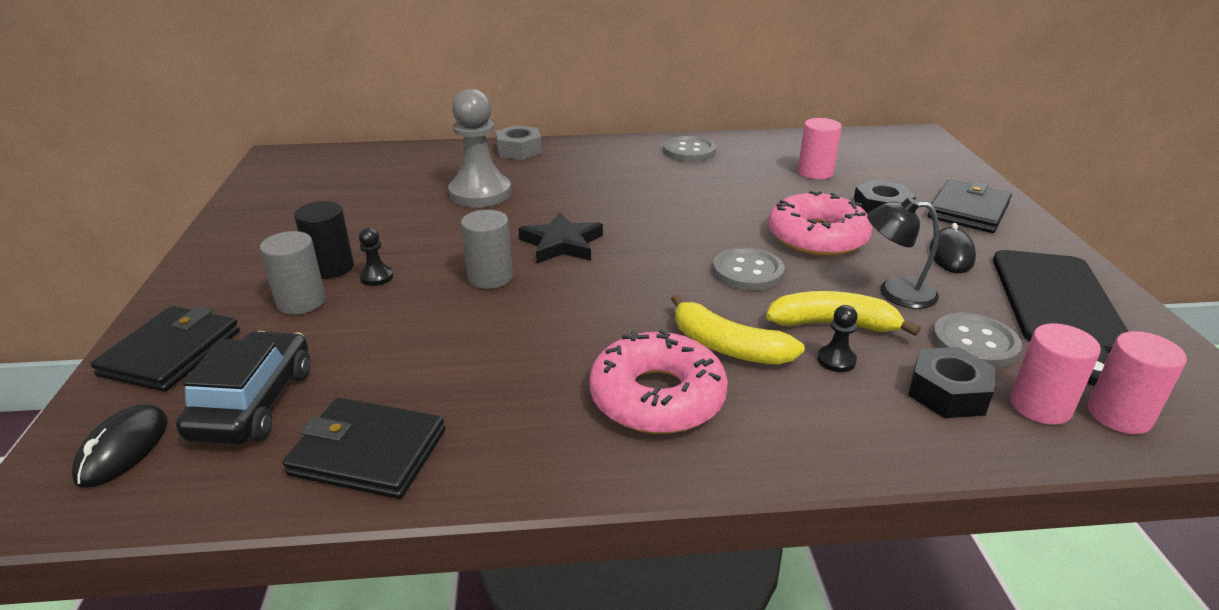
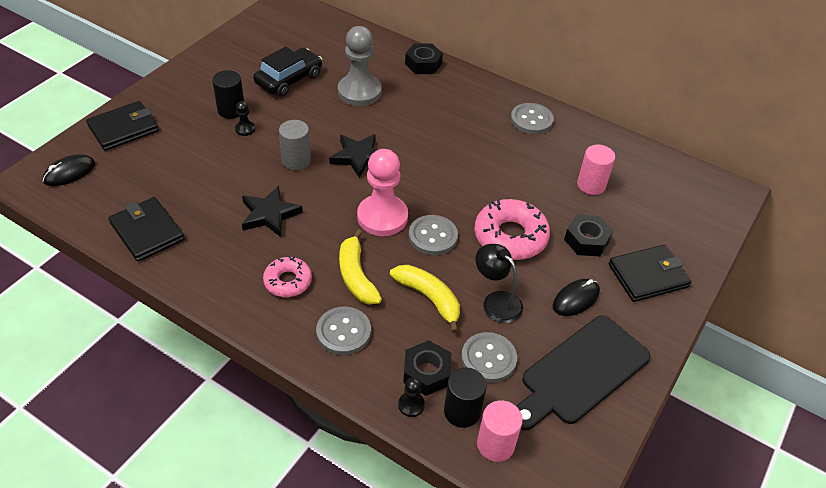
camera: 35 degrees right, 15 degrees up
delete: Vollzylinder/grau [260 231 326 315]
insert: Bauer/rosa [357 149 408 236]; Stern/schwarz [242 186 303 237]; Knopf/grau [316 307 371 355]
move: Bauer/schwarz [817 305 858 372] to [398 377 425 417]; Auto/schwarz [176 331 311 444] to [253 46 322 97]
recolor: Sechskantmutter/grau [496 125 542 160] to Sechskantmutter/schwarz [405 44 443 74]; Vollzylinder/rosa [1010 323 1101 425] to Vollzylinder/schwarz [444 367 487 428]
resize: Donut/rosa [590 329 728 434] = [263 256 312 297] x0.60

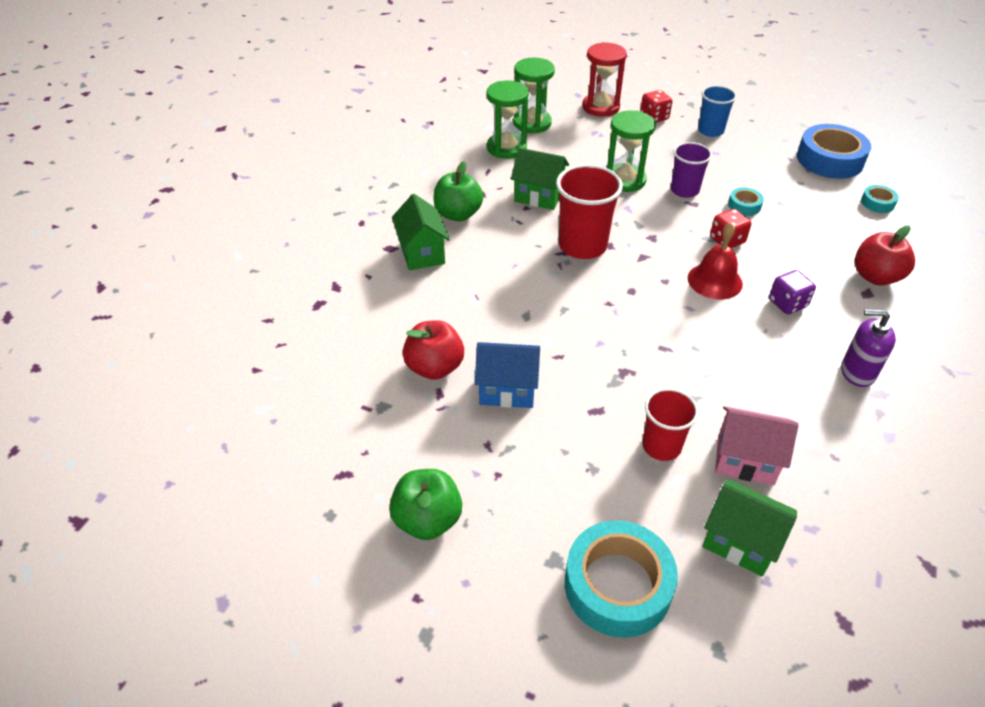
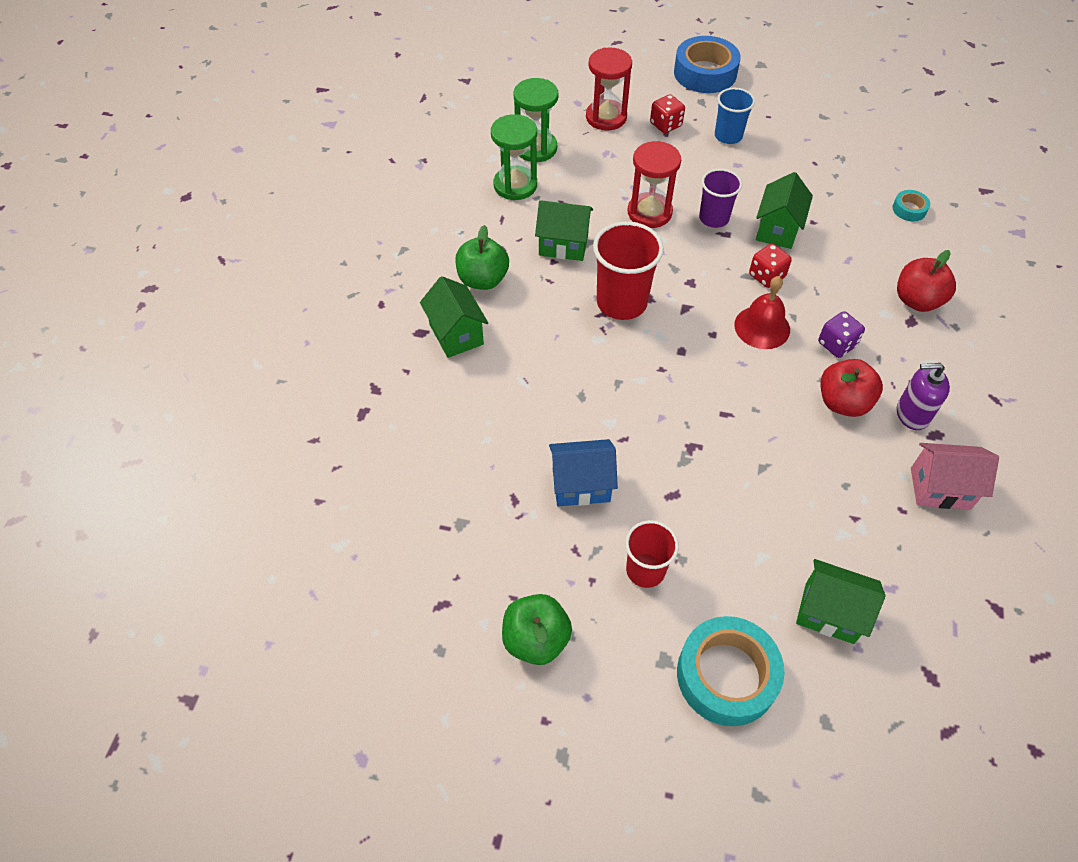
camera: 10 degrees left, 10 degrees up
move: Klebeband/blau [797 124 871 179] to [674 36 741 93]; Apfel/rot [403 320 464 380] to [821 359 883 417]; Becher/rot [642 388 699 461] to [625 520 679 588]; Haus/rosa [715 406 799 485] to [911 443 999 509]
replace: Klebeband/türkis [728 187 764 216] to Haus/grün [756 172 813 249]
recolor: Sanduhr/grün [607 110 656 192] to Sanduhr/rot [627 141 681 228]

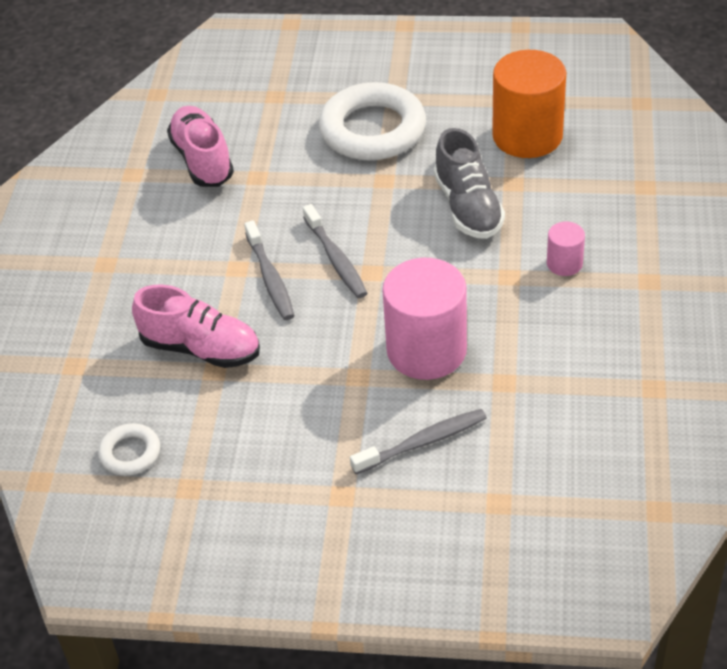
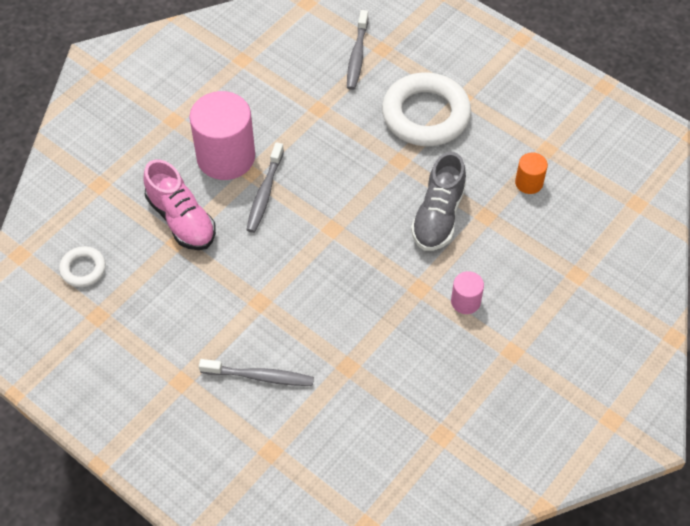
camera: 30 degrees right, 10 degrees up
delete: Schuh/rosa [167 106 234 187]
move: Zahnbürste/grau [303 204 367 298] to [347 10 368 90]; Vollzylinder/rosa [382 258 467 380] to [189 91 255 180]
resize: Vollzylinder/orange [492 50 566 158] = [515 152 548 194] x0.47

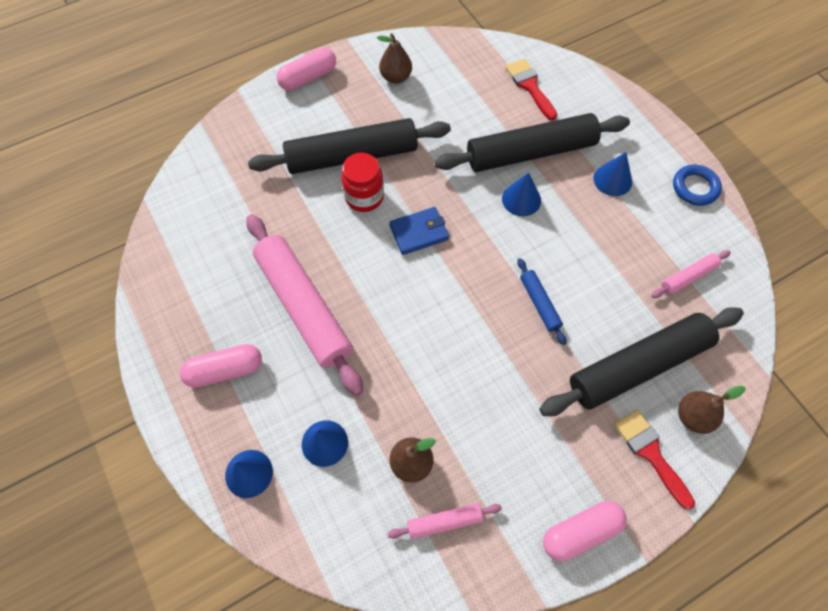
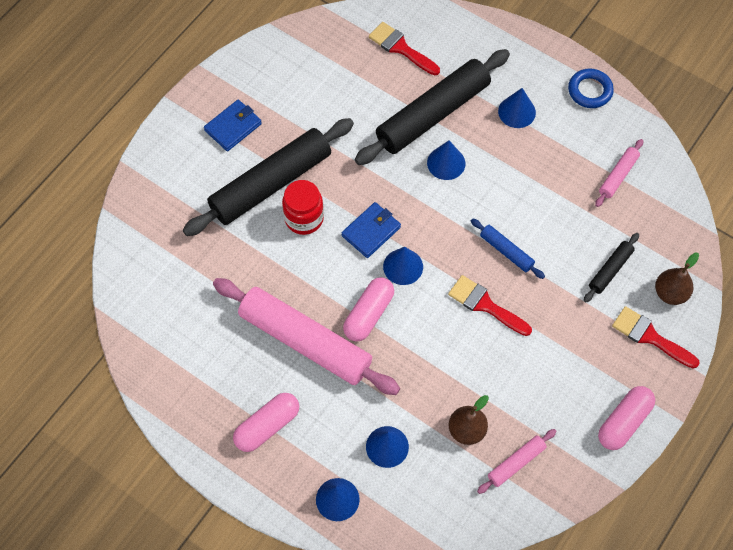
camera: 25 degrees left, 0 degrees up
delete: Birne/braun [377 33 412 84]
insert: Geldbörse/blau [204 100 262 151]; Kegel/blau [383 247 423 285]; Pinsel/rot [448 275 532 336]
move: Kapsel/rosa [277 48 336 91] to [343 277 394 341]
resize: Nudelholz/schwarz [539 307 744 416] = [584 233 639 303] x0.45

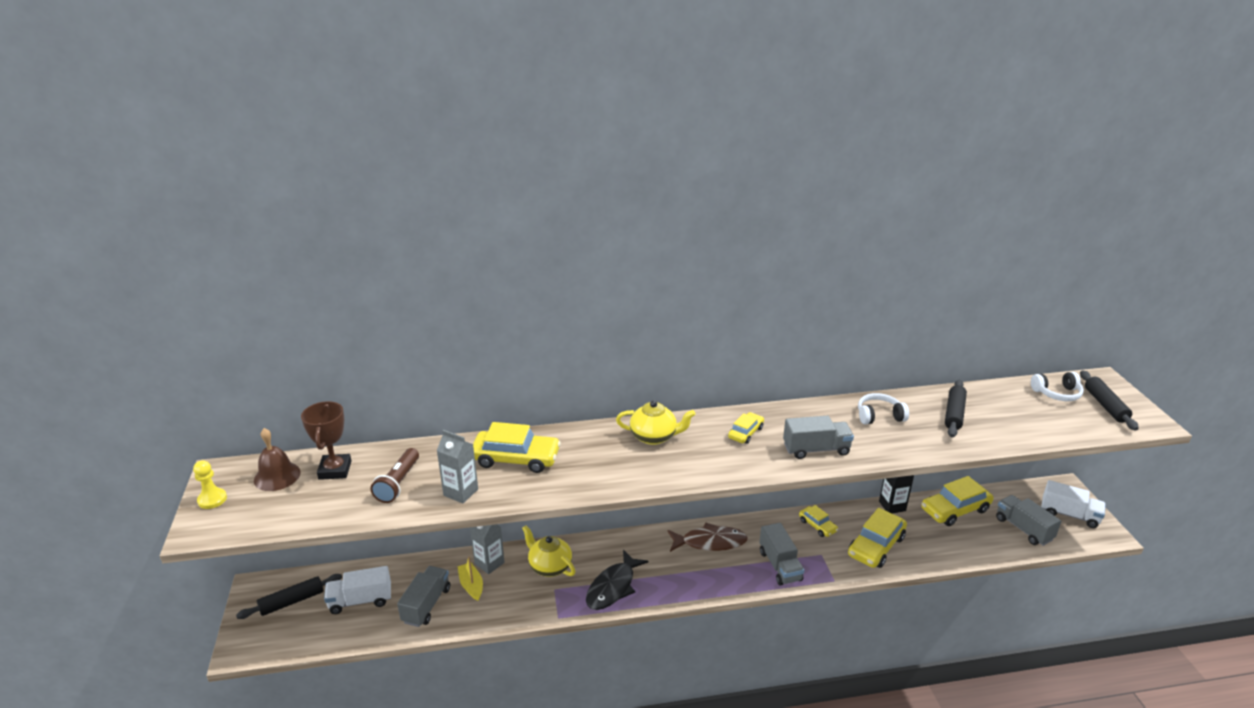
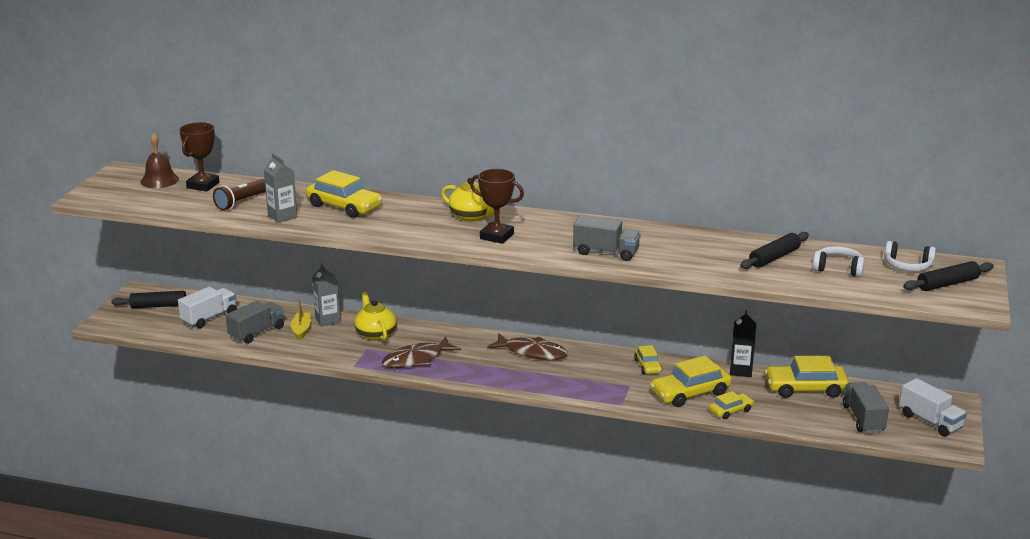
camera: 25 degrees right, 5 degrees down
delete: Bauer/gelb [193 460 227 509]; Lastwagen/grau [759 523 804 586]
insert: Pokal/braun [470 169 524 244]
move: Kopfhörer/weiß [858 393 909 424] to [813 246 865 277]; Auto/gelb [728 412 764 444] to [709 391 754 419]
recolor: Fisch/schwarz [586 550 649 610] to Fisch/braun [382 337 461 368]
rotate: Nudelholz/schwarz [1080 370 1139 431] = [903 261 994 291] 45 degrees clockwise; Lastwagen/weiß [324 566 391 614] = [178 287 236 328] 120 degrees clockwise

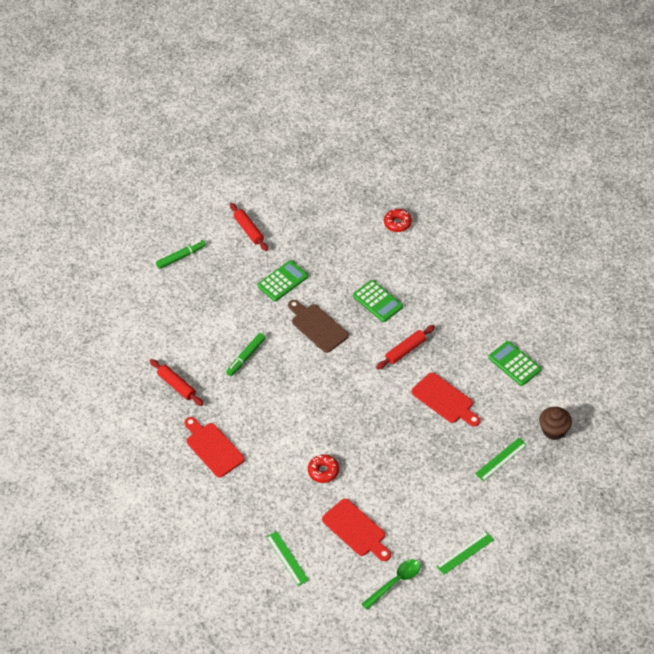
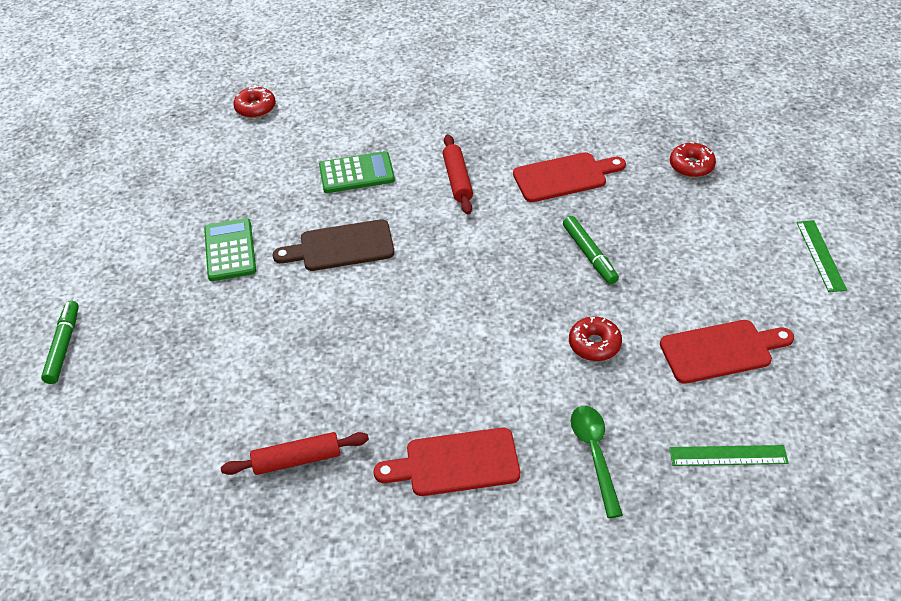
camera: 60 degrees left, 5 degrees down
delete: Nudelholz/rot [230 203 268 251]; Taschenrechner/grün [488 341 541 386]; Muffin/braun [539 407 572 440]
move: Filzstift/grün [226 333 266 376] to [563 216 619 284]; Löffel/grün [362 559 421 610] to [571 406 623 518]
replace: Lineal/grün [475 438 527 481] to Donut/rot [670 142 716 177]

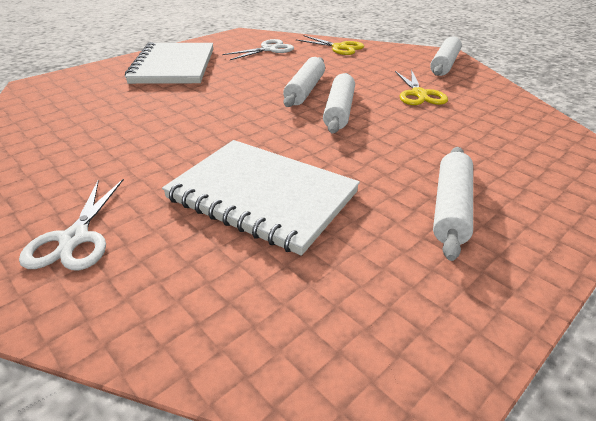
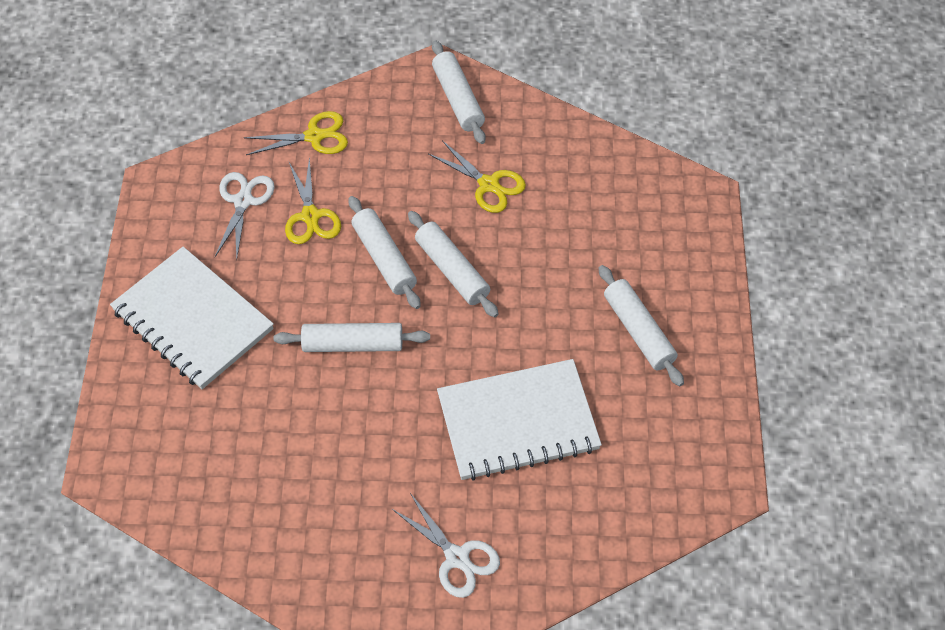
camera: 45 degrees left, 20 degrees up
insert: Schere/gelb [285 157 341 244]; Nudelholz/weiß [273 323 430 352]

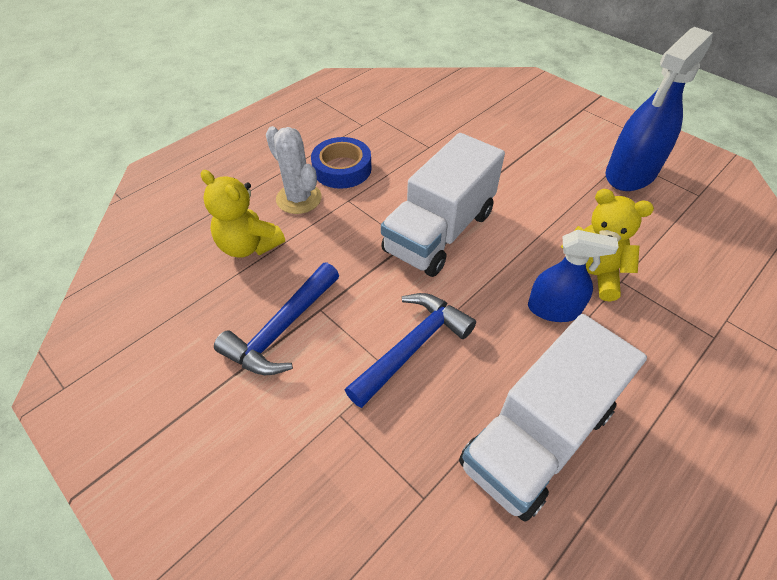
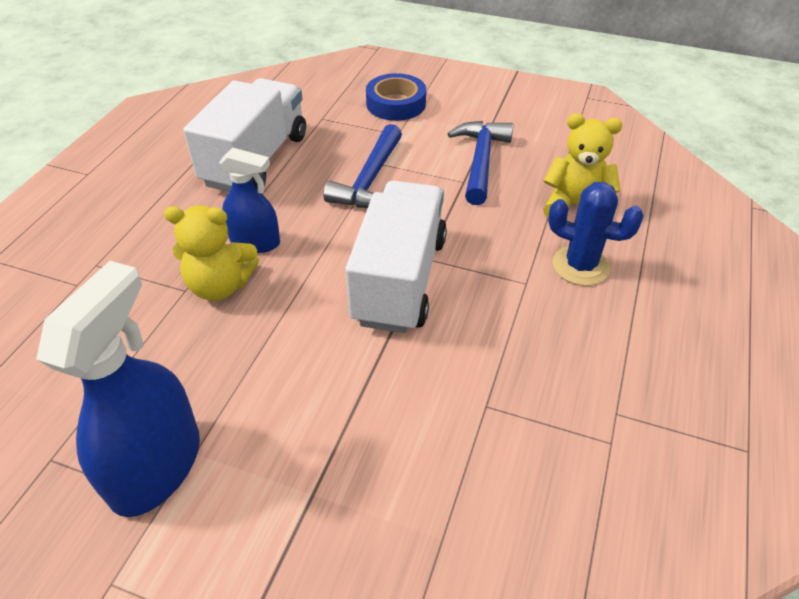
camera: 155 degrees right, 5 degrees down
move: Klebeband/blau [311 137 372 189] to [366 73 426 121]
recolor: Kaktus/weiß [266 126 322 214] to Kaktus/blau [548 182 644 286]
rotate: Sprühflasche/blau [528 230 619 322] = [219 148 280 253] 150 degrees counterclockwise

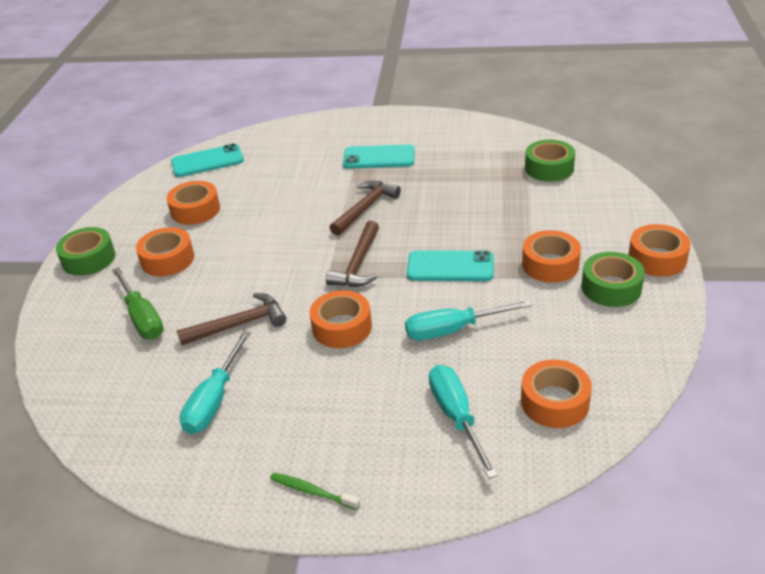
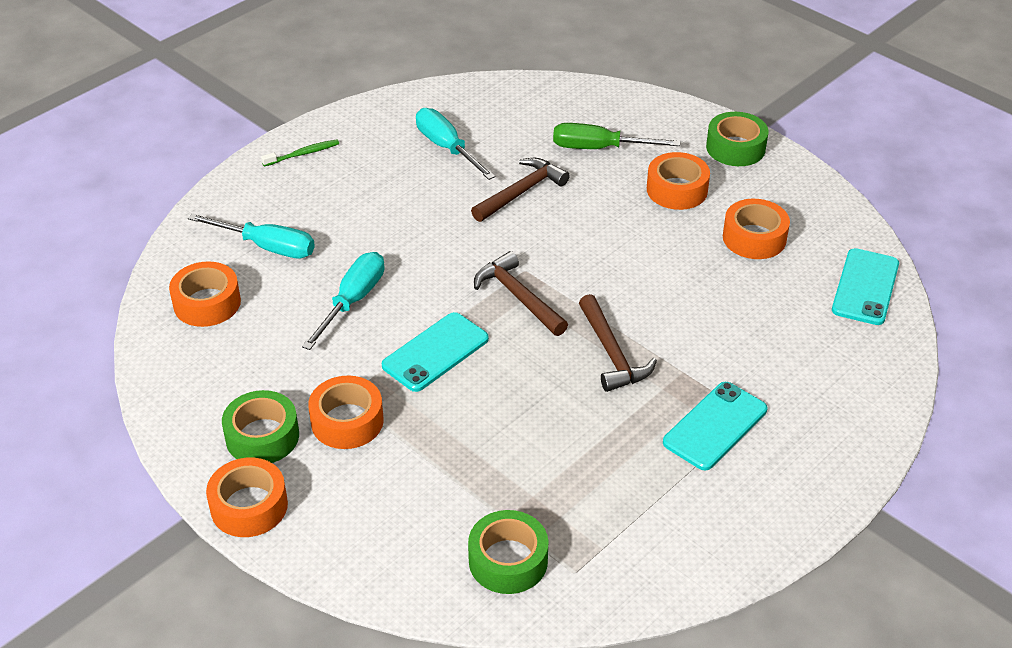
camera: 125 degrees right, 5 degrees up
delete: Klebeband/orange [310 290 372 348]
rotate: Hammer/braun [177 293 286 346] = [471 158 570 222] 150 degrees counterclockwise

